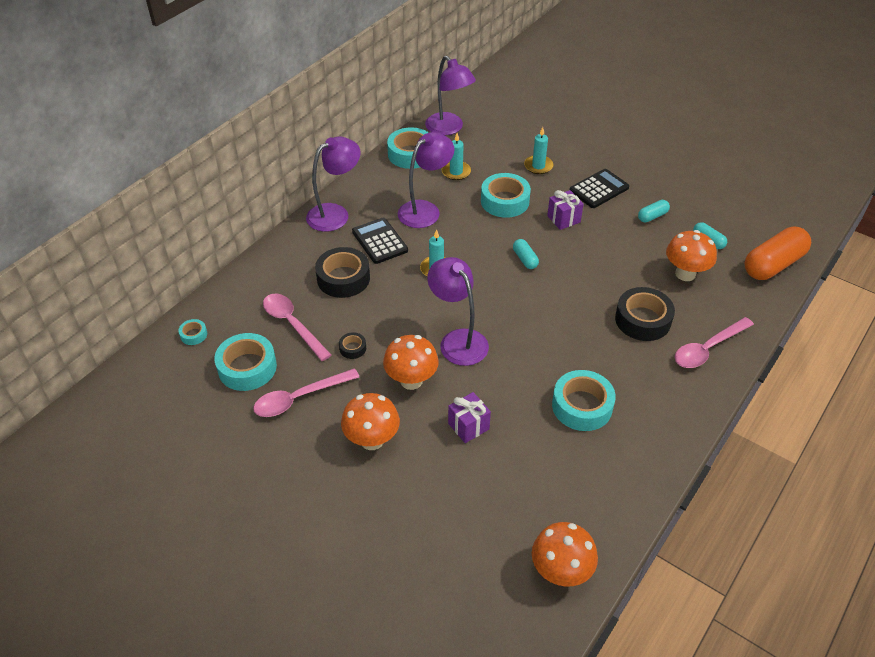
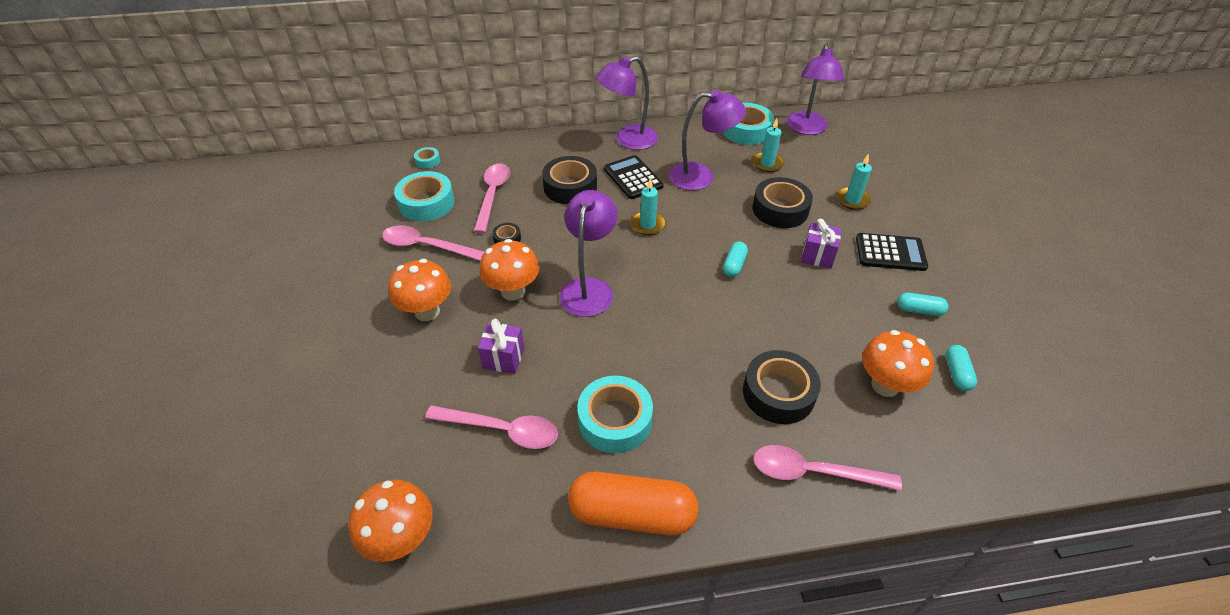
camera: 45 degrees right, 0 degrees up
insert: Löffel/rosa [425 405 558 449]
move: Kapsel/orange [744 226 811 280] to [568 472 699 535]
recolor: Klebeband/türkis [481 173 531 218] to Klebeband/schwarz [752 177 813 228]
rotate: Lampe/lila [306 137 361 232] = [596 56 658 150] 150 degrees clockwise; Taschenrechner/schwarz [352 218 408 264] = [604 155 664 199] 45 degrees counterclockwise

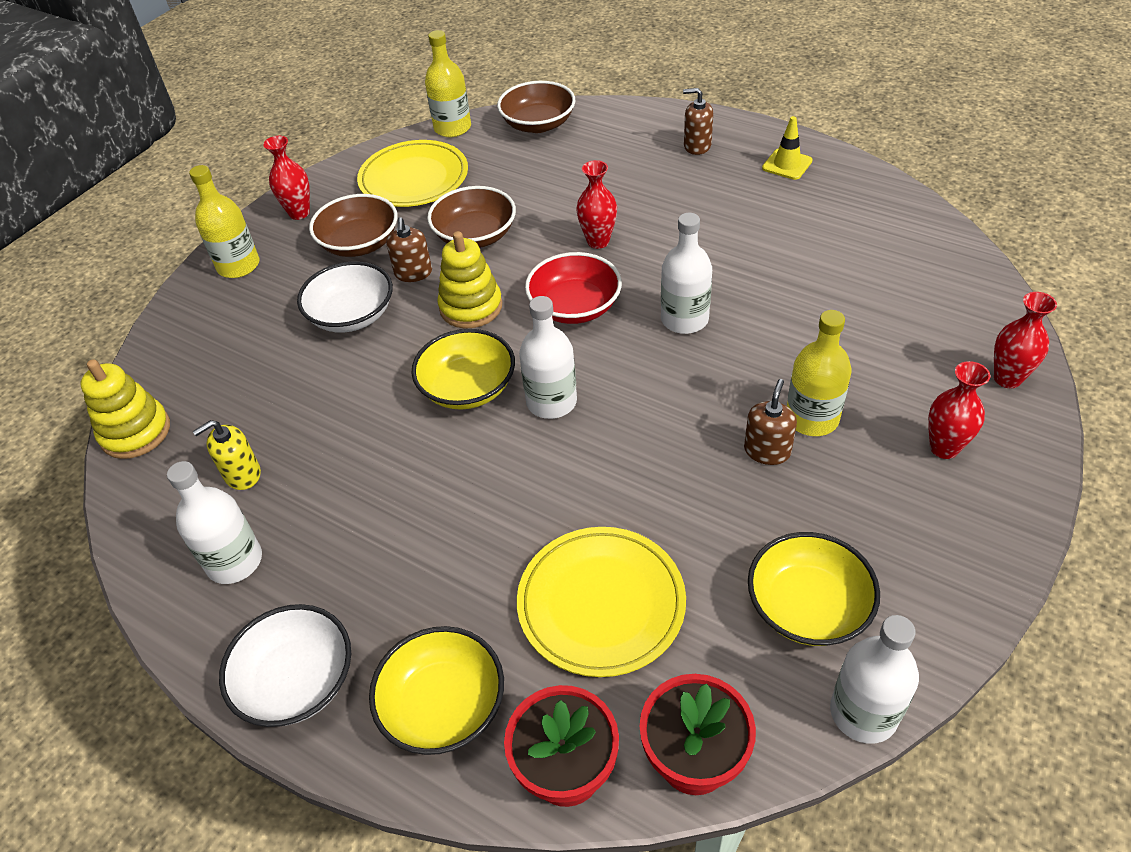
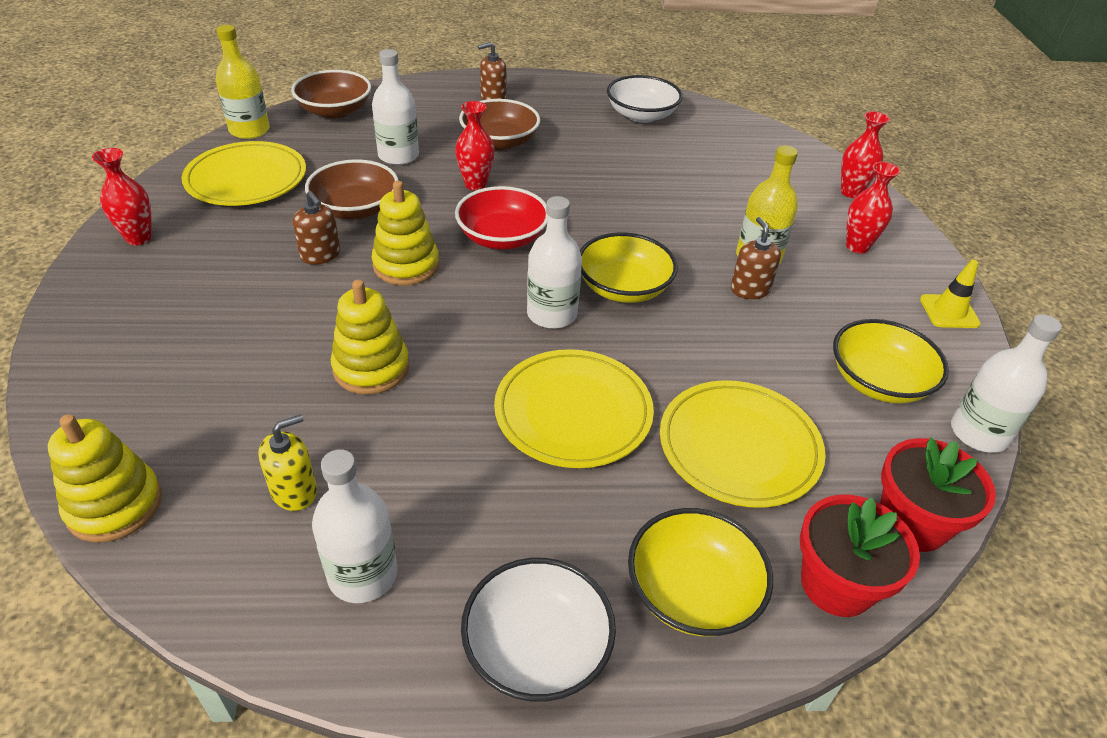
camera: 40 degrees left, 5 degrees down
delete: Flasche/gelb [189 165 259 278]
insert: Stapelspielzeug/gelb [331 280 409 395]; Teller/gelb [494 349 654 468]
move: Leitkegel/gelb [762 116 813 180] to [920 260 981 328]; Schüssel/braun [309 194 398 257] to [459 99 540 150]; Flasche/weiß [661 213 712 334] to [372 49 419 165]; Schüssel/weiß [297 261 393 333] to [607 75 683 123]; Schüssel/gelb [411 329 515 410] to [580 233 678 303]
rotate: Seifenspender/gelb [193 420 261 490] = [258 414 317 511] 150 degrees counterclockwise

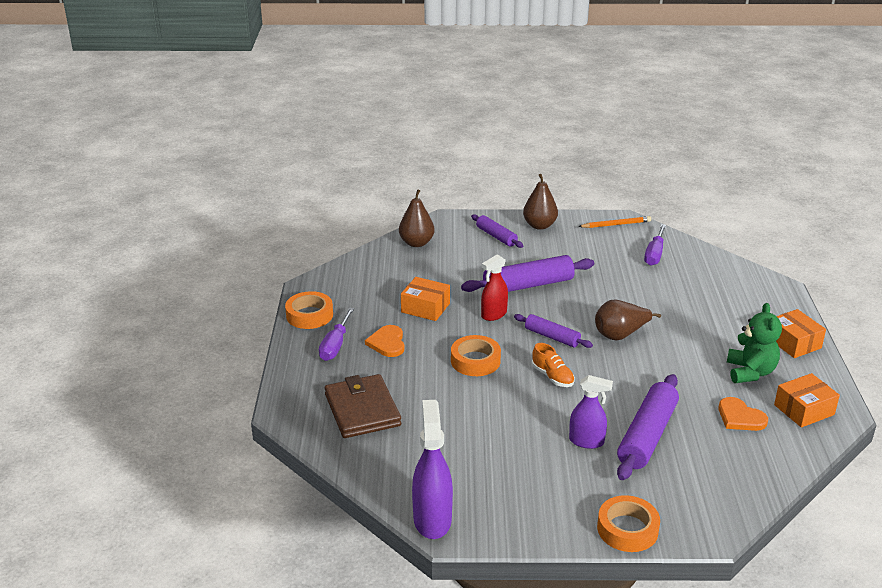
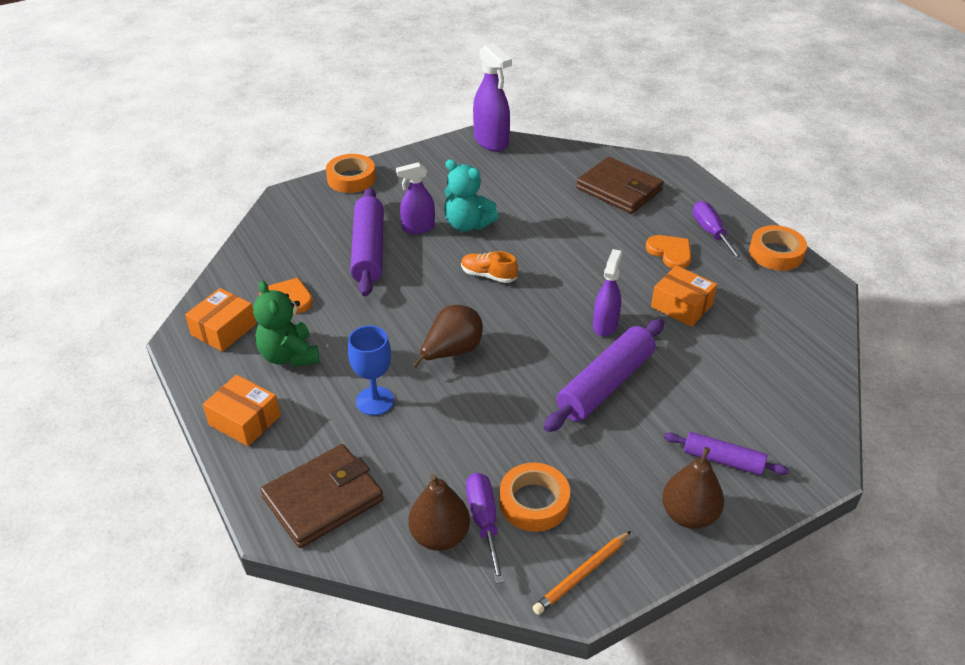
camera: 150 degrees right, 10 degrees up
delete: Nudelholz/lila [514 314 593 348]
insert: Teddybär/türkis [444 159 499 232]; Kelch/blau [348 325 394 415]; Geldbörse/braun [260 444 384 548]
move: Birne/braun [399 189 435 247] to [408 474 470 551]; Klebeband/orange [451 335 501 376] to [500 463 570 532]
recolor: Sprühflasche/rot [481 255 508 321] to Sprühflasche/lila [593 249 622 337]
rotate: Schachtel/orange [401 277 450 321] = [651 265 717 327] 45 degrees clockwise

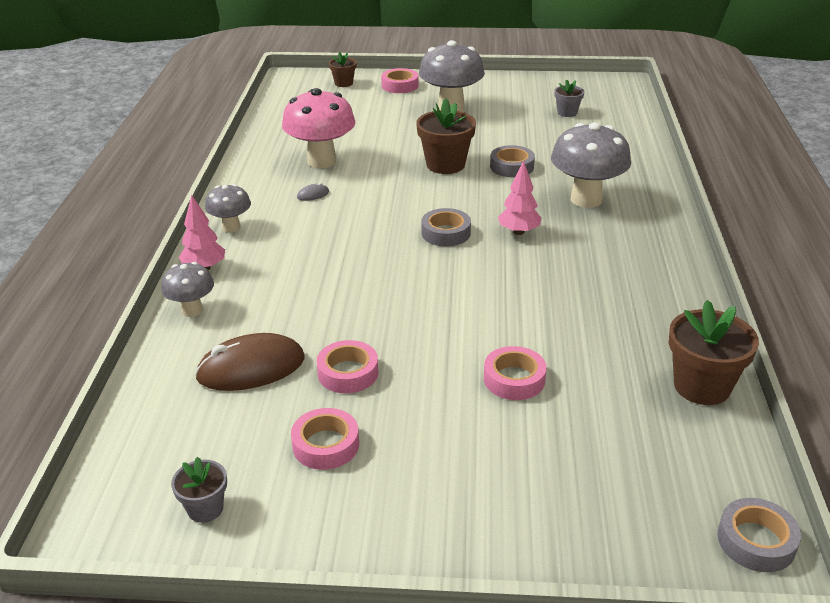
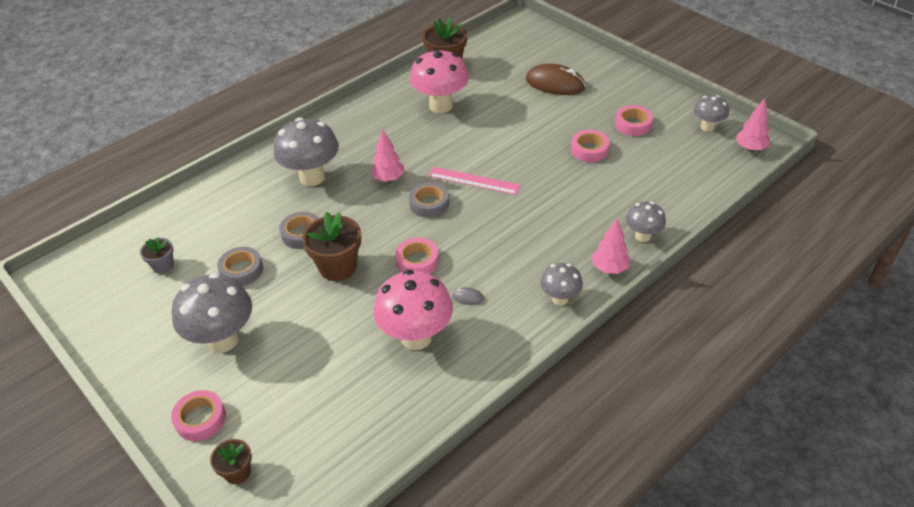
camera: 135 degrees left, 10 degrees up
insert: Pilz/rosa [410 49 469 113]; Baum/rosa [736 98 770 151]; Lineal/rosa [429 167 521 195]
move: Computermaus/braun [195 333 305 391] to [526 64 586 95]; Klebeband/rosa [484 346 547 400] to [395 238 439 274]; Klebeband/grau [717 498 801 572] to [217 247 263 286]
replace: Blumentopf/grau [171 457 227 523] to Pilz/grau [694 95 729 132]

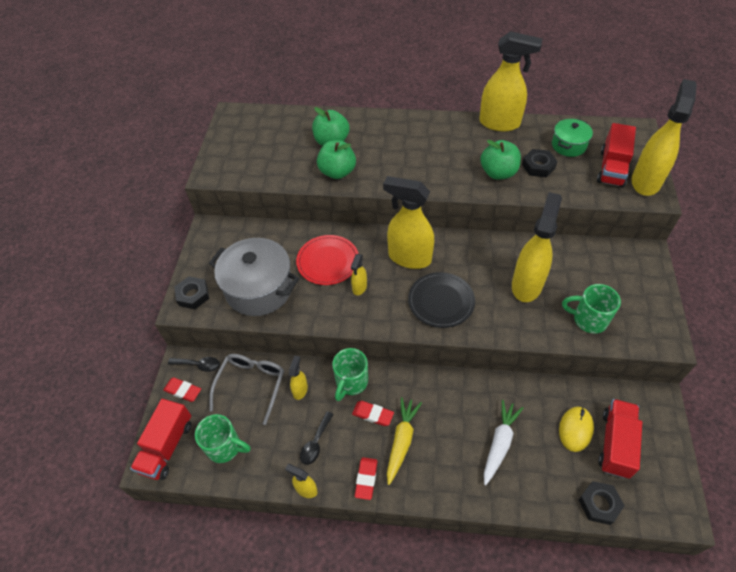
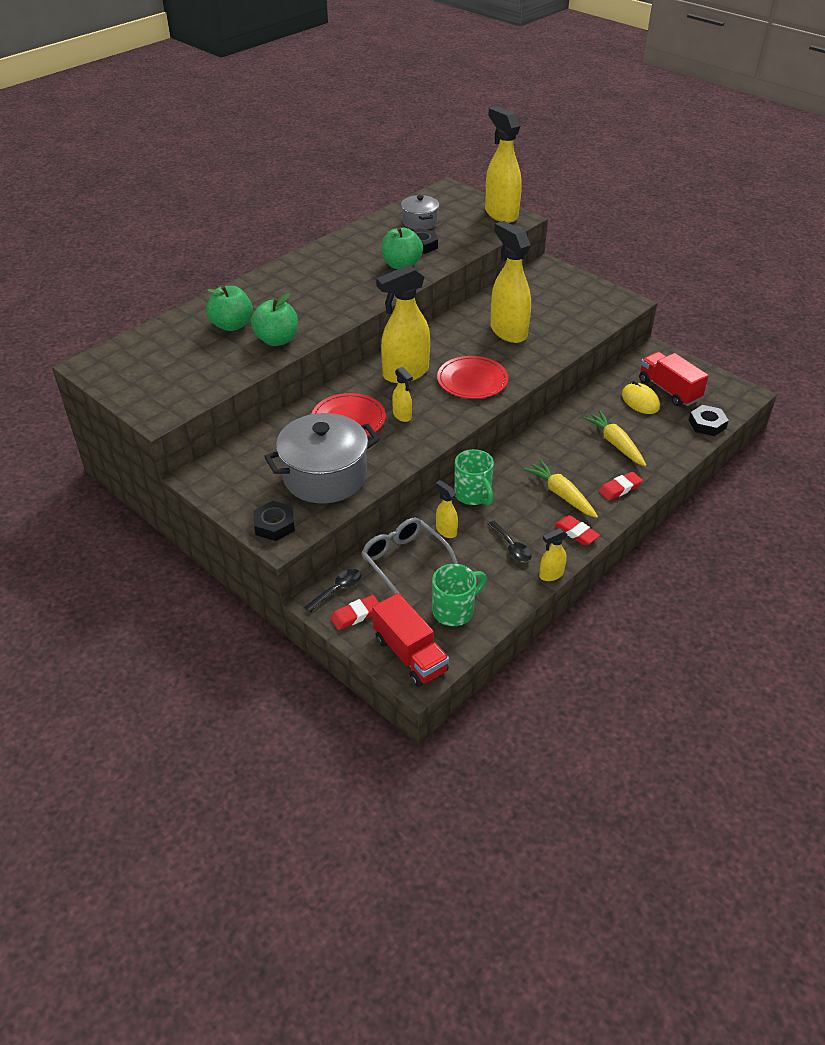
camera: 55 degrees left, 10 degrees down
delete: Sprühflasche/gelb [479 31 543 131]; Lastwagen/rot [597 123 636 188]; Tasse/grün [562 284 621 334]
move: Radiergummi/rot [352 401 394 426] to [599 472 643 500]
recolor: Kochtopf/grün [552 119 593 157] to Kochtopf/grau [401 195 439 230]; Teller/schwarz [408 272 475 328] to Teller/rot [437 356 508 399]; Karotte/weiß [484 400 523 485] to Karotte/gelb [583 411 646 466]

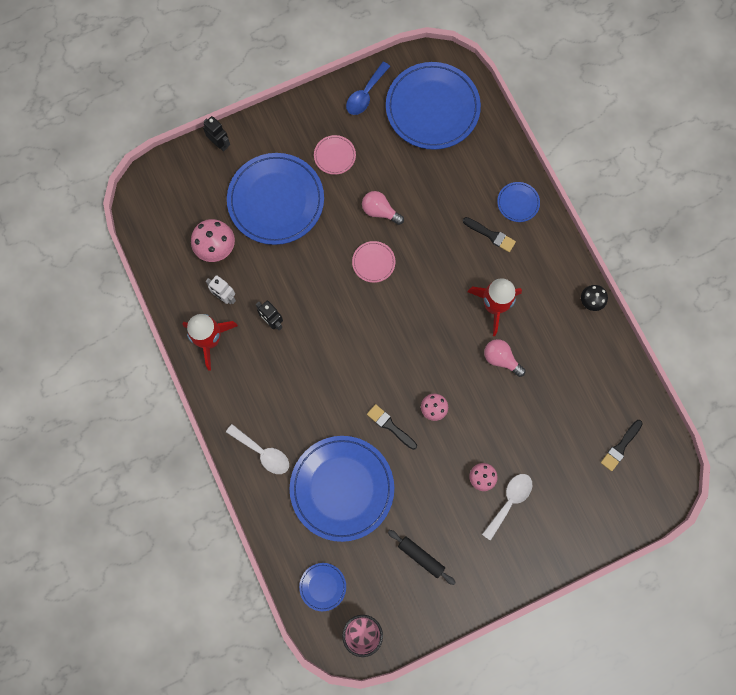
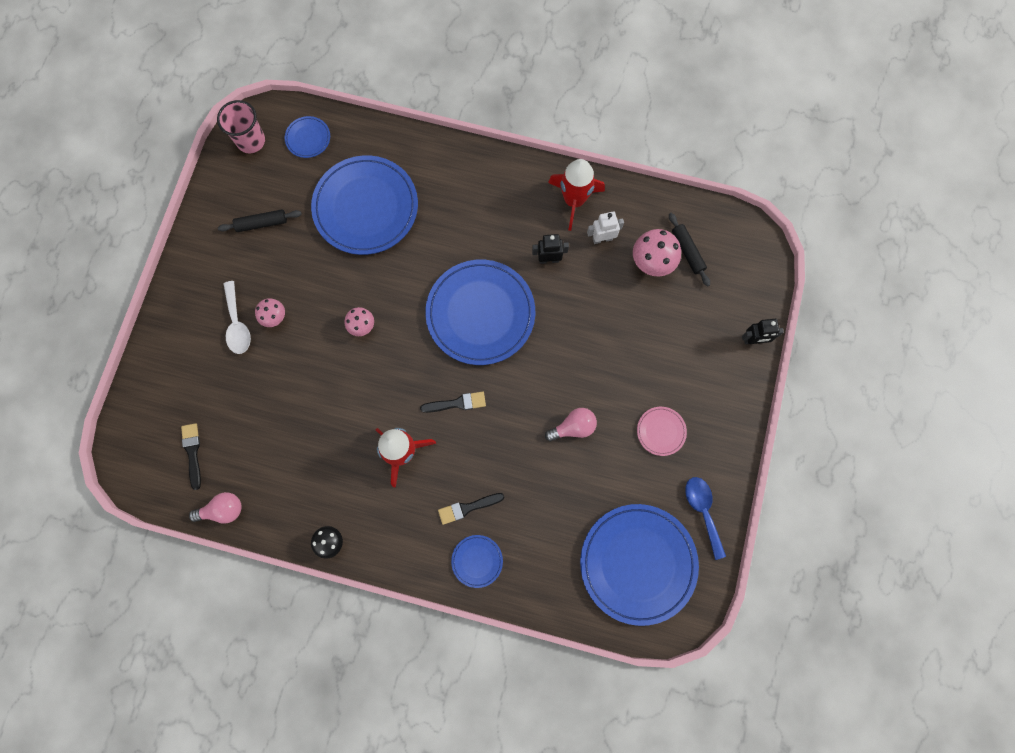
camera: 130 degrees right, 0 degrees up
delete: Teller/rosa [352 241 395 283]; Löffel/weiß [226 424 289 474]
insert: Nudelholz/schwarz [669 213 710 286]
move: Teller/blau [227 153 324 245] to [425 260 535 365]; Glühbirne/rosa [484 339 525 377] to [189 492 242 524]; Pinsel/schwarz [367 404 417 450] to [420 392 486 413]

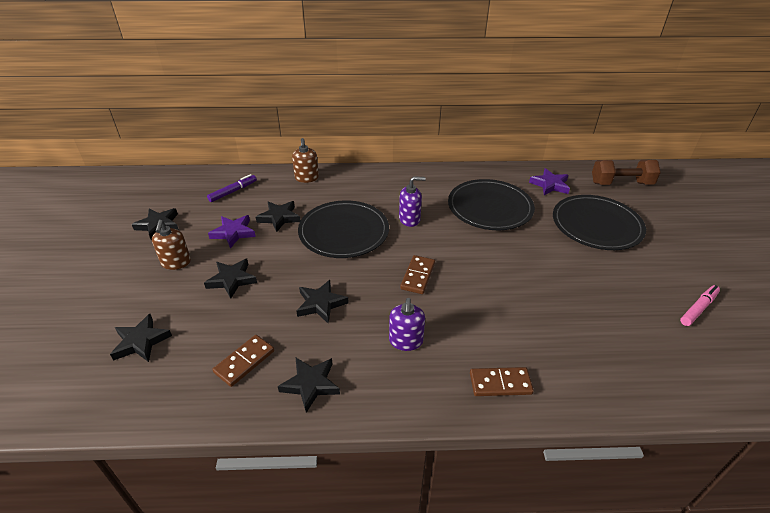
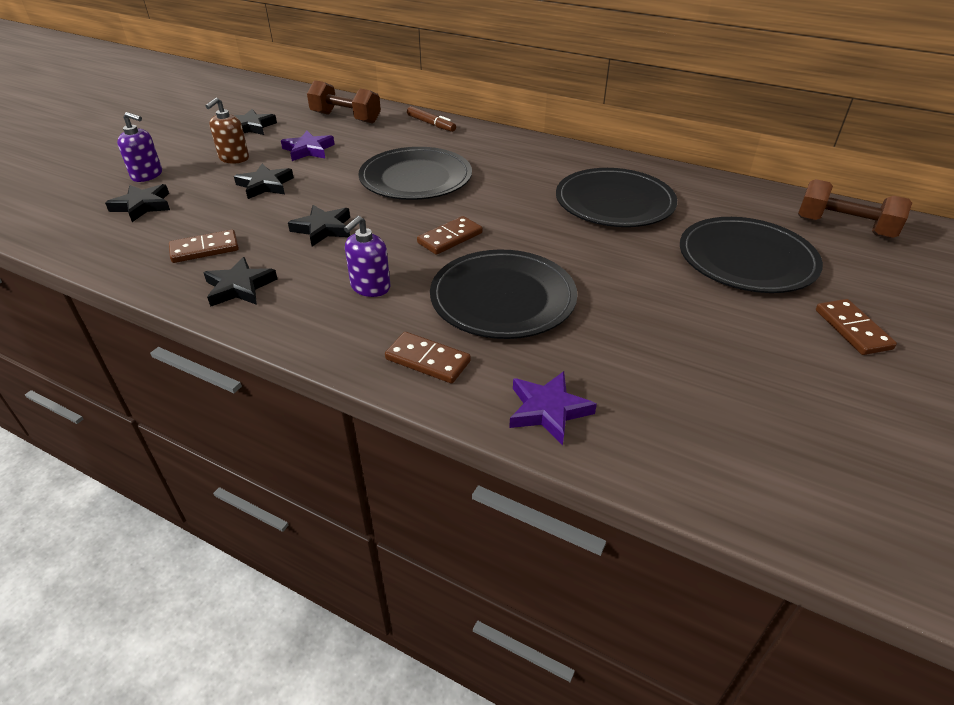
camera: 30 degrees right, 0 degrees up
delete: Stern/schwarz [256 201 300 232]; Filzstift/rosa [680 285 720 326]
insert: Teller/schwarz [430 249 578 339]; Dominostein/braun [816 299 897 355]
move: Stern/lila [529 168 570 195] to [509 371 597 445]; Seifenspender/lila [399 176 426 227] to [117 112 162 182]
replace: Seifenspender/braun [292 138 319 183] to Filzstift/braun [407 106 456 132]; Filzstift/lila [207 174 257 202] to Hantel/braun [307 80 381 124]

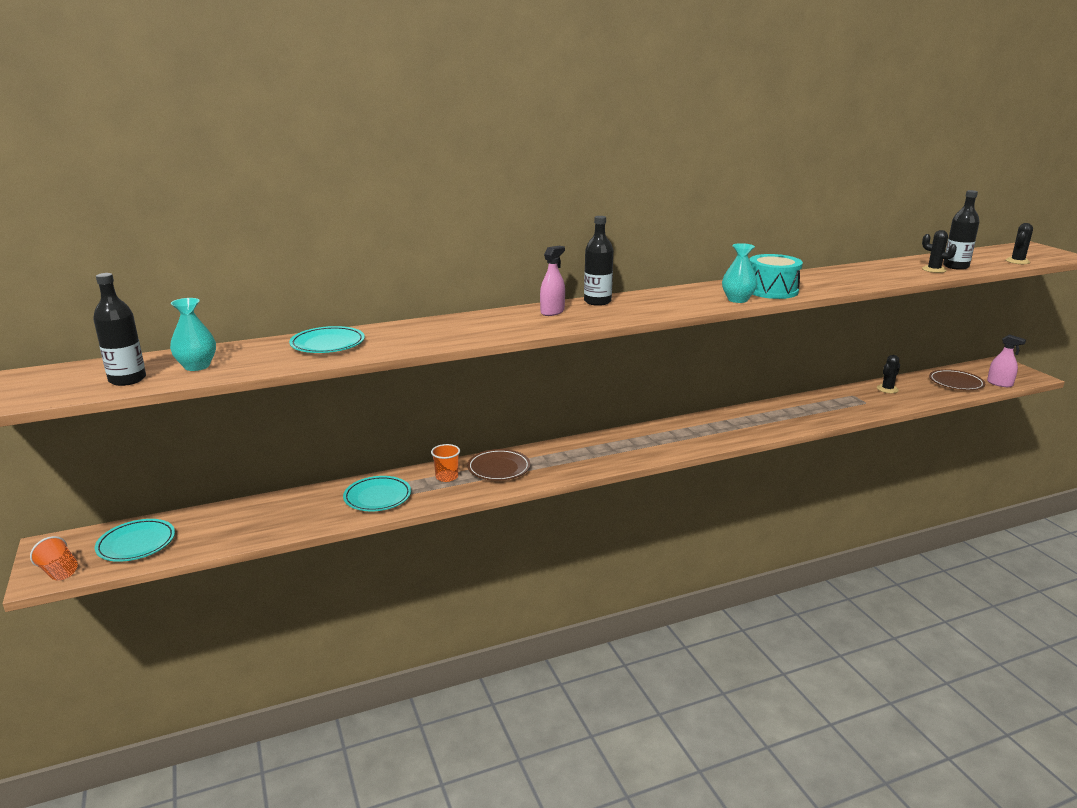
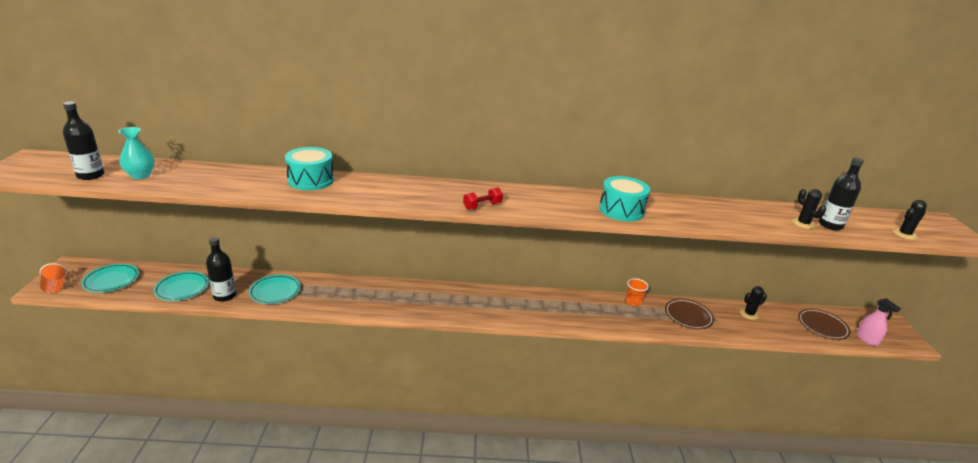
camera: 20 degrees right, 5 degrees up
delete: Vase/türkis [722 243 757 303]; Sprühflasche/rosa [540 246 565 316]
insert: Trommel/türkis [285 147 334 190]; Hantel/rot [463 187 503 210]
move: Flasche/schwarz [584 216 613 306] to [206 237 236 302]; Teller/türkis [289 326 365 353] to [153 271 209 301]; Becher/orange [431 444 460 482] to [626 278 649 306]; Teller/braun [467 449 530 481] to [665 299 714 329]

